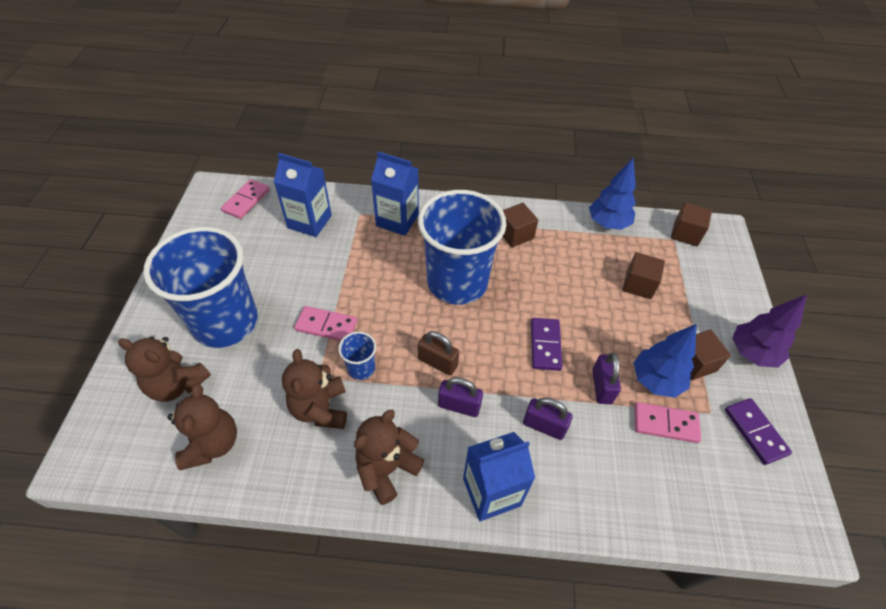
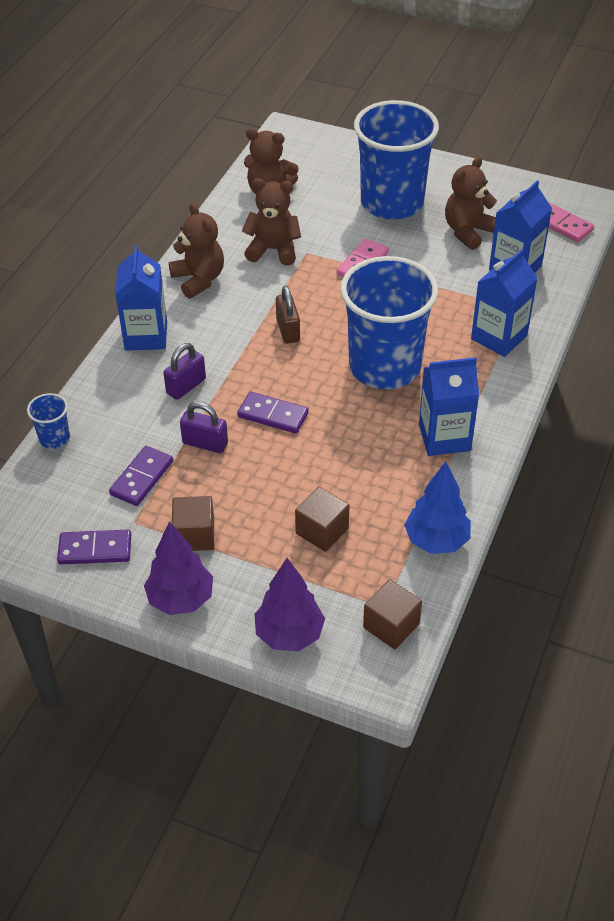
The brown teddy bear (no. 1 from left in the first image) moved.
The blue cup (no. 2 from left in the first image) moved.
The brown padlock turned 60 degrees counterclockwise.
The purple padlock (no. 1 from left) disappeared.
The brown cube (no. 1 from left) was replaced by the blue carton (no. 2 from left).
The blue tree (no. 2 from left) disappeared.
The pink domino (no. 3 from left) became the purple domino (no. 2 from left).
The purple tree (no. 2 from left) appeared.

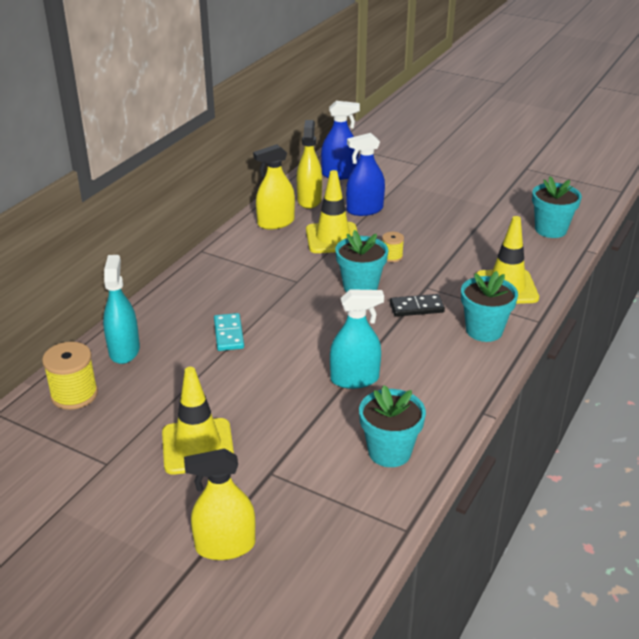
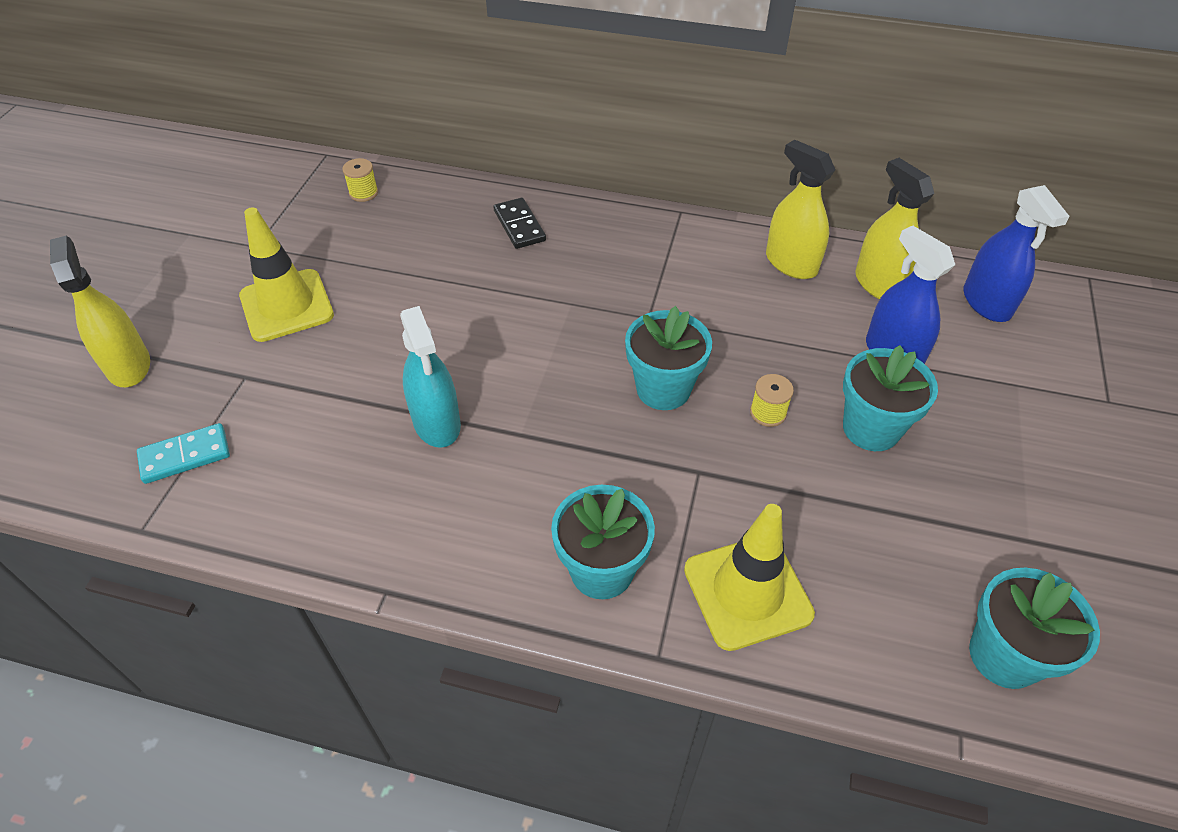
The yellow spool (no. 1 from left) changed to 0.56 times the size.
The turquoise spray bottle (no. 1 from left) disappeared.
The turquoise domino moved.
The yellow spray bottle (no. 3 from left) turned 105 degrees counterclockwise.
The yellow traffic cone (no. 2 from left) disappeared.
The turquoise flower pot (no. 2 from left in the first image) moved.
The black domino moved.

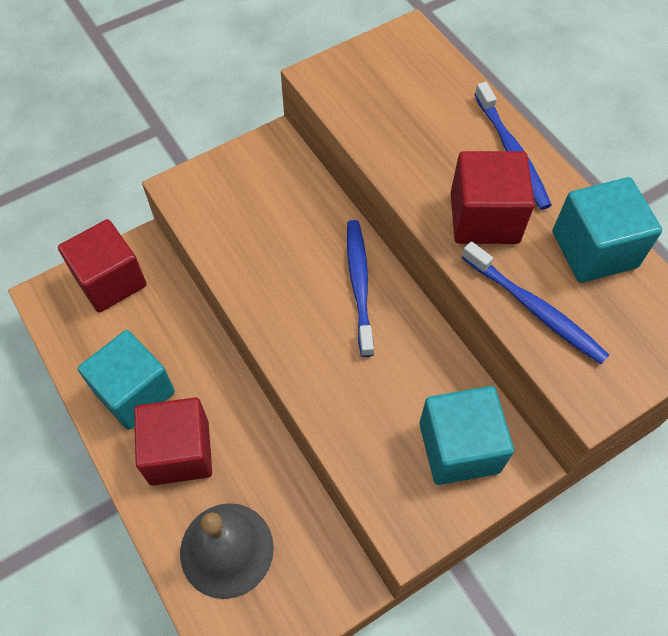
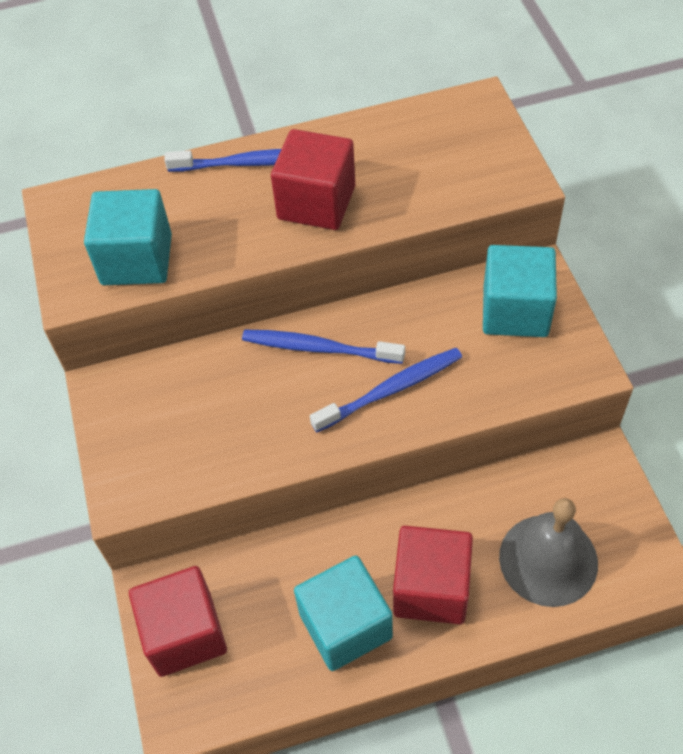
The blue toothbrush (no. 3 from left) moved.
The turquoise cube (no. 3 from left in the first image) moved.

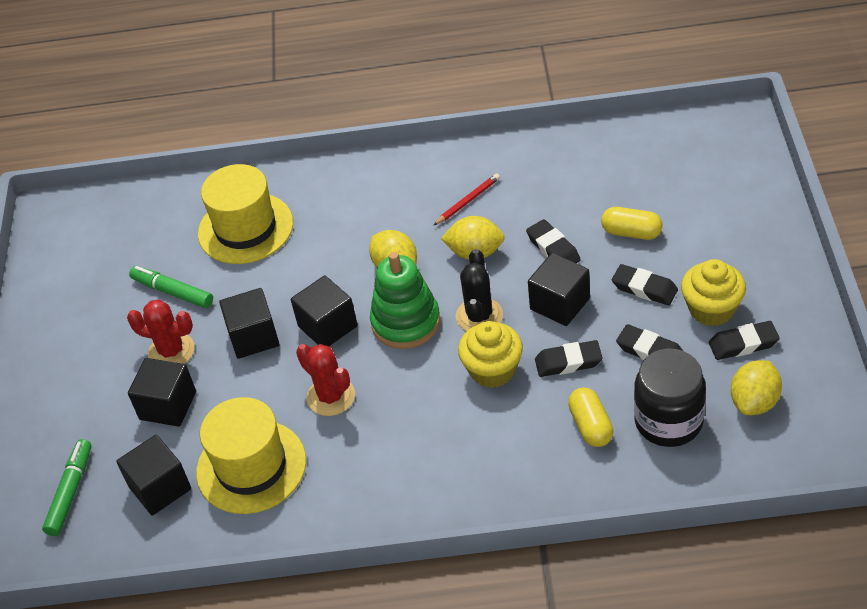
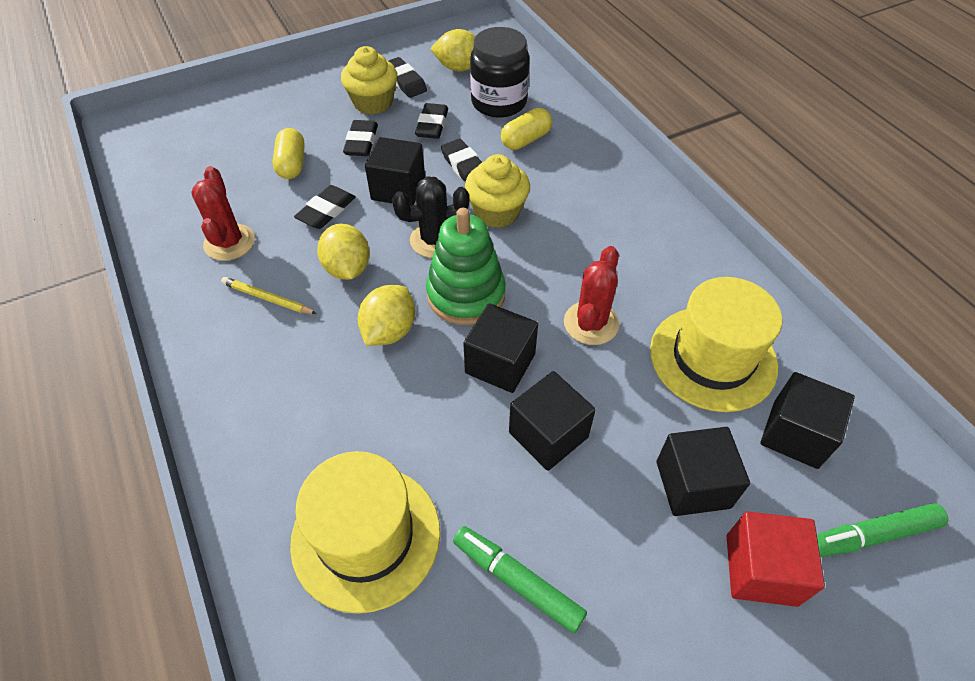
The red cactus (no. 1 from left) moved.
The green marker (no. 2 from left in the first image) turned 120 degrees clockwise.
The red pencil became the yellow pencil.
The red cube appeared.

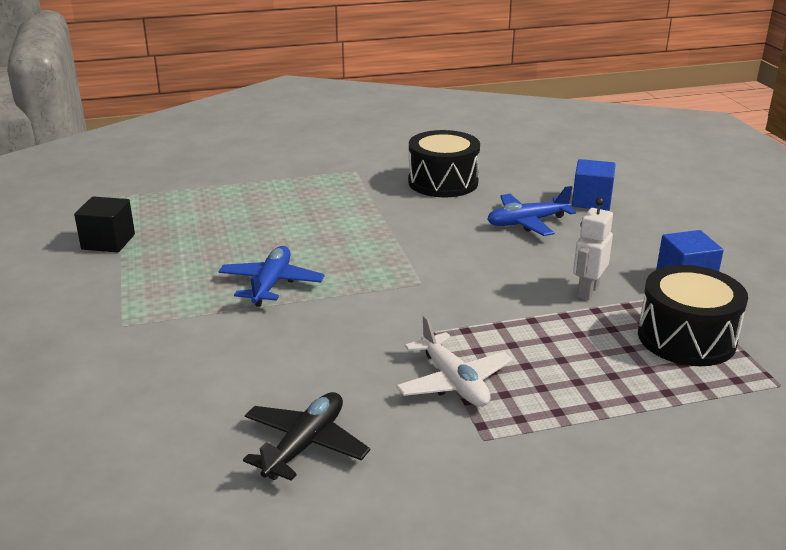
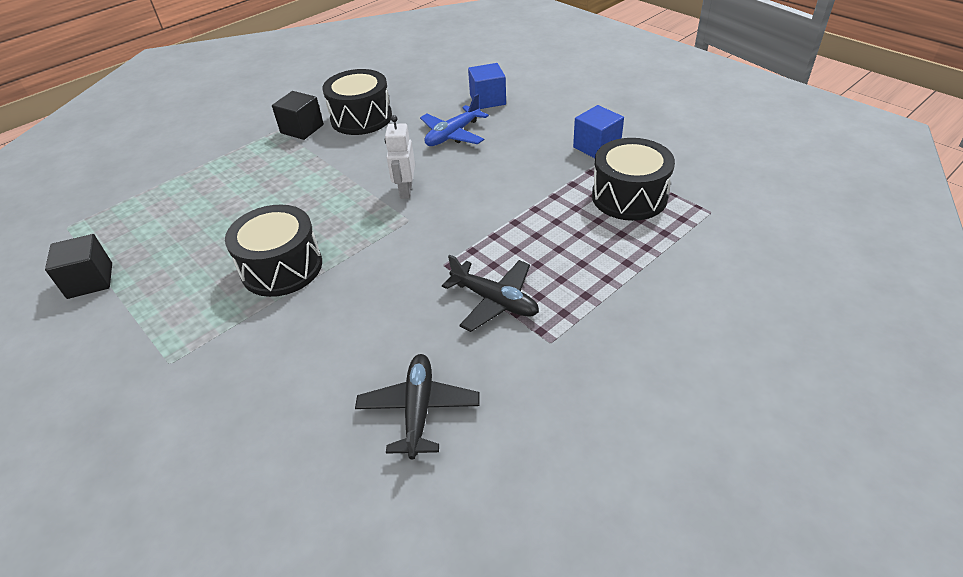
The blue plane (no. 1 from left) was replaced by the black drum (no. 1 from left).
The white plane became the black plane (no. 2 from left).
The white robot moved.
The black cube (no. 2 from left) appeared.

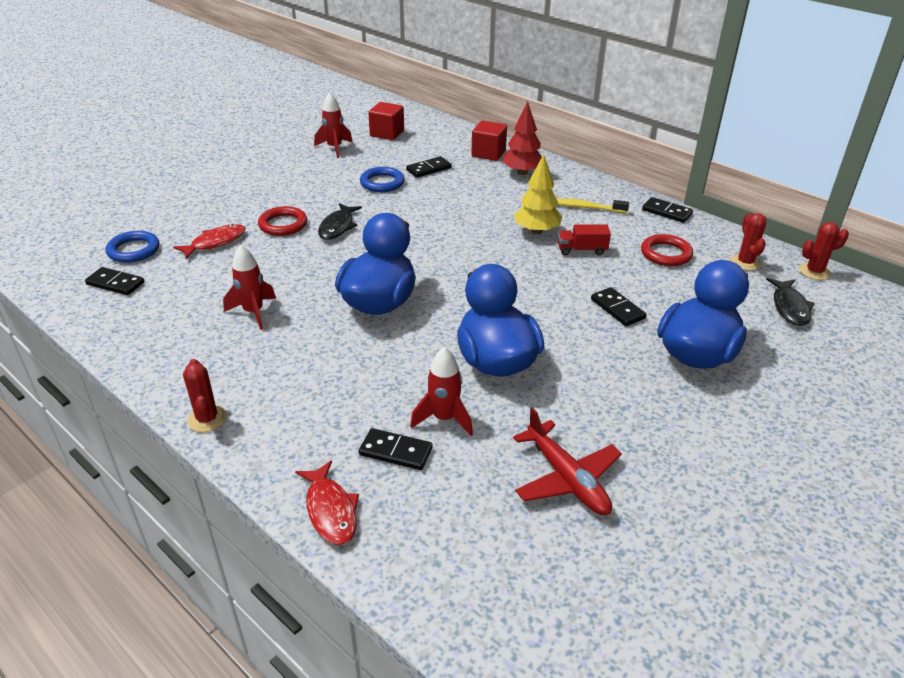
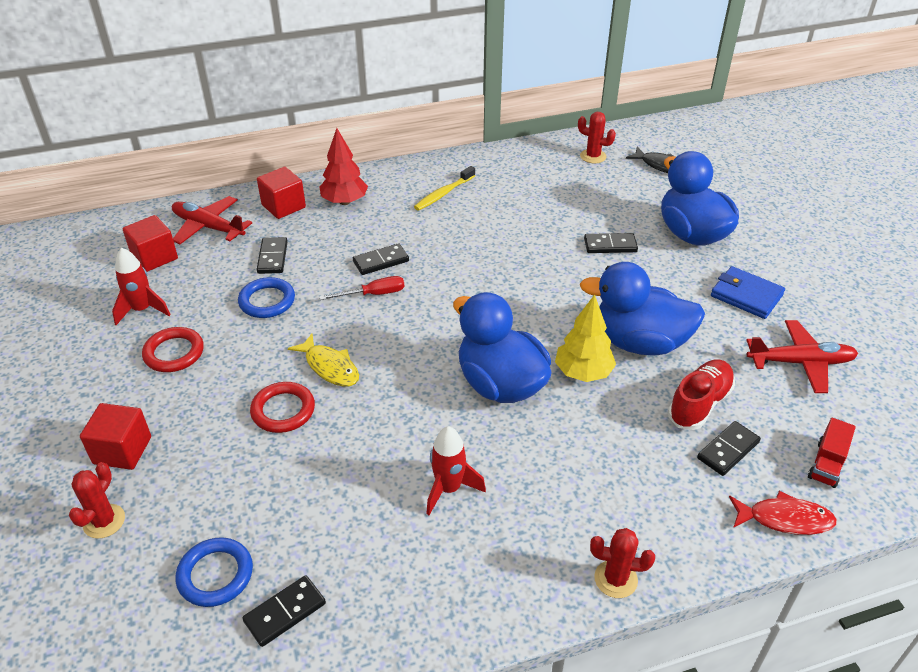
The red fish (no. 1 from left) disappeared.
The black fish (no. 1 from left) became the yellow fish.
The red rocket (no. 3 from left) was replaced by the red shoe.
The yellow tree moved.
The red truck moved.
The red ring (no. 2 from left in the first image) moved.
The black domino (no. 5 from left in the first image) moved.
The red cactus (no. 3 from left in the first image) moved.
The red cube (no. 1 from left) appeared.
The red plane (no. 1 from left) appeared.
The red screwdriver appeared.
The blue wallet appeared.

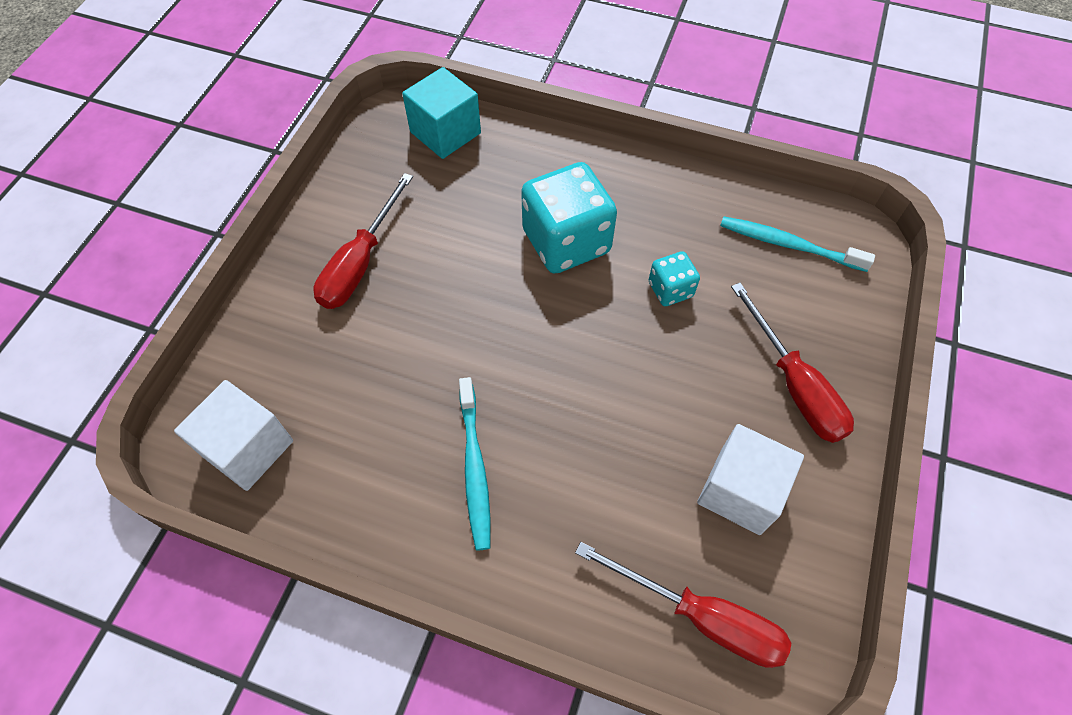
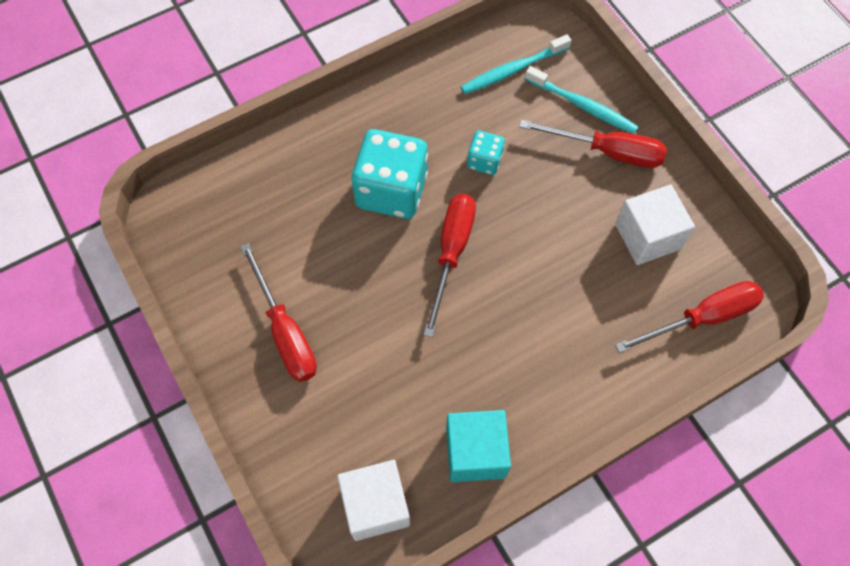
The turquoise cube moved.
The turquoise toothbrush (no. 1 from left in the first image) moved.
The red screwdriver (no. 2 from left) appeared.

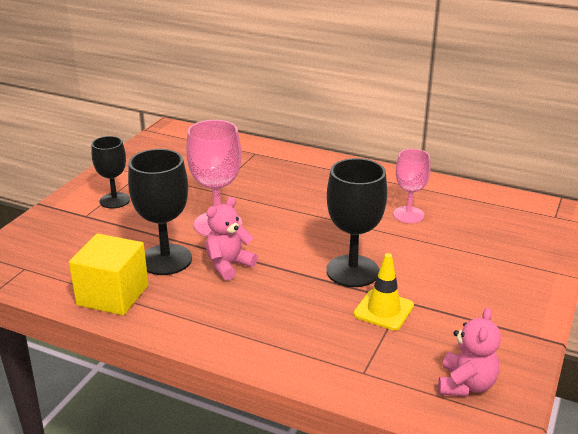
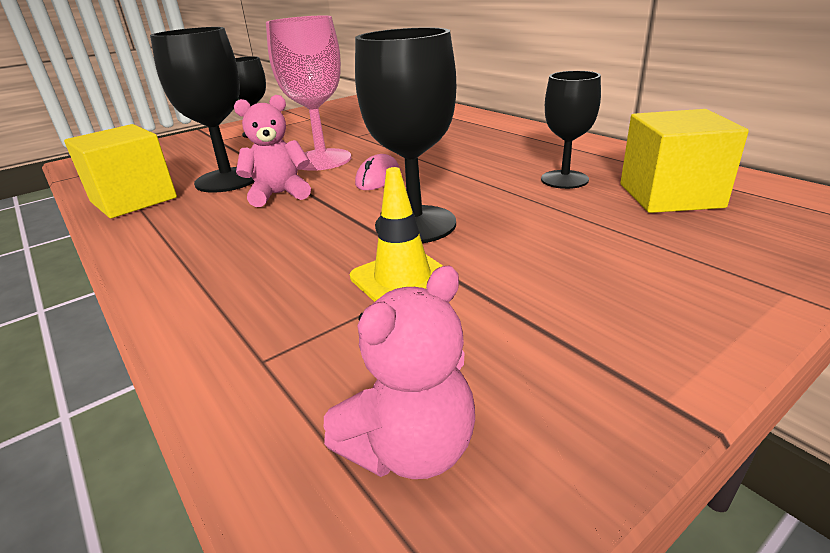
The pink goblet (no. 2 from left) became the black goblet (no. 4 from left).
The pink mouse appeared.
The yellow cube (no. 2 from left) appeared.

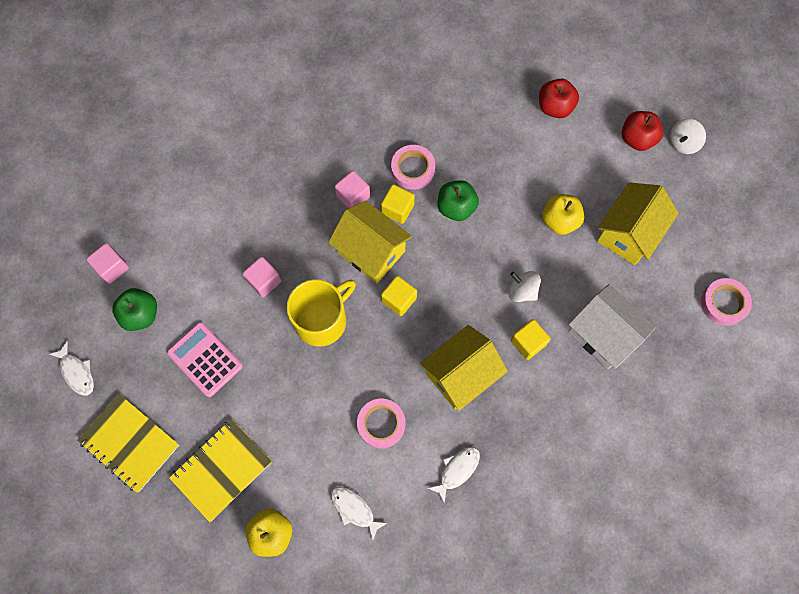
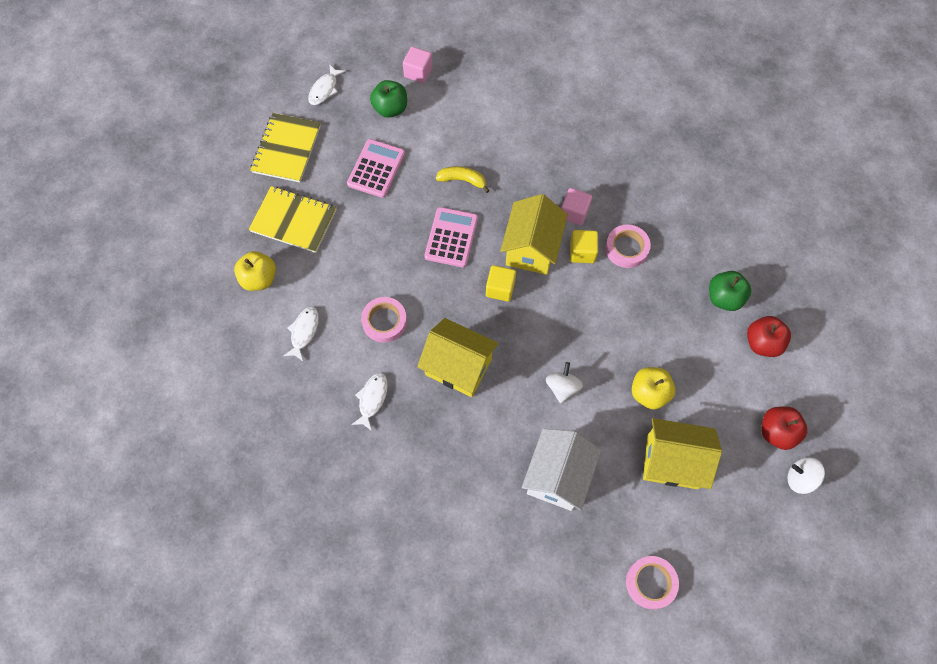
The pink cube (no. 2 from left) was replaced by the yellow banana.
The yellow mug was replaced by the pink calculator (no. 2 from left).
The white fish (no. 3 from left) turned 90 degrees counterclockwise.
The green apple (no. 2 from left) moved.
The yellow cube (no. 3 from left) disappeared.

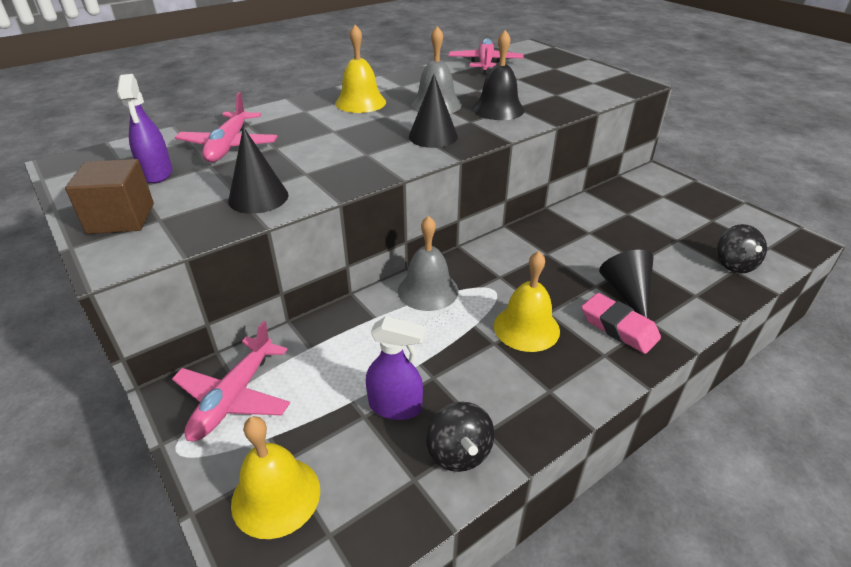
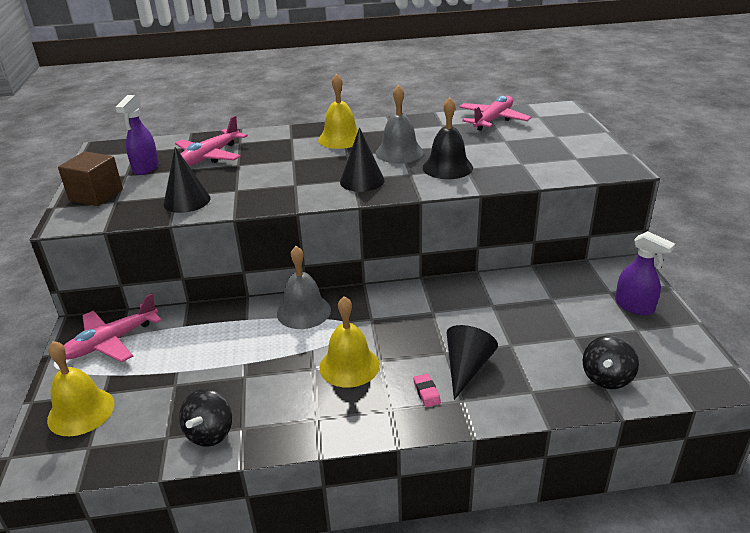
The purple spray bottle (no. 2 from left) moved.
The pink eraser changed to 0.52 times the size.

